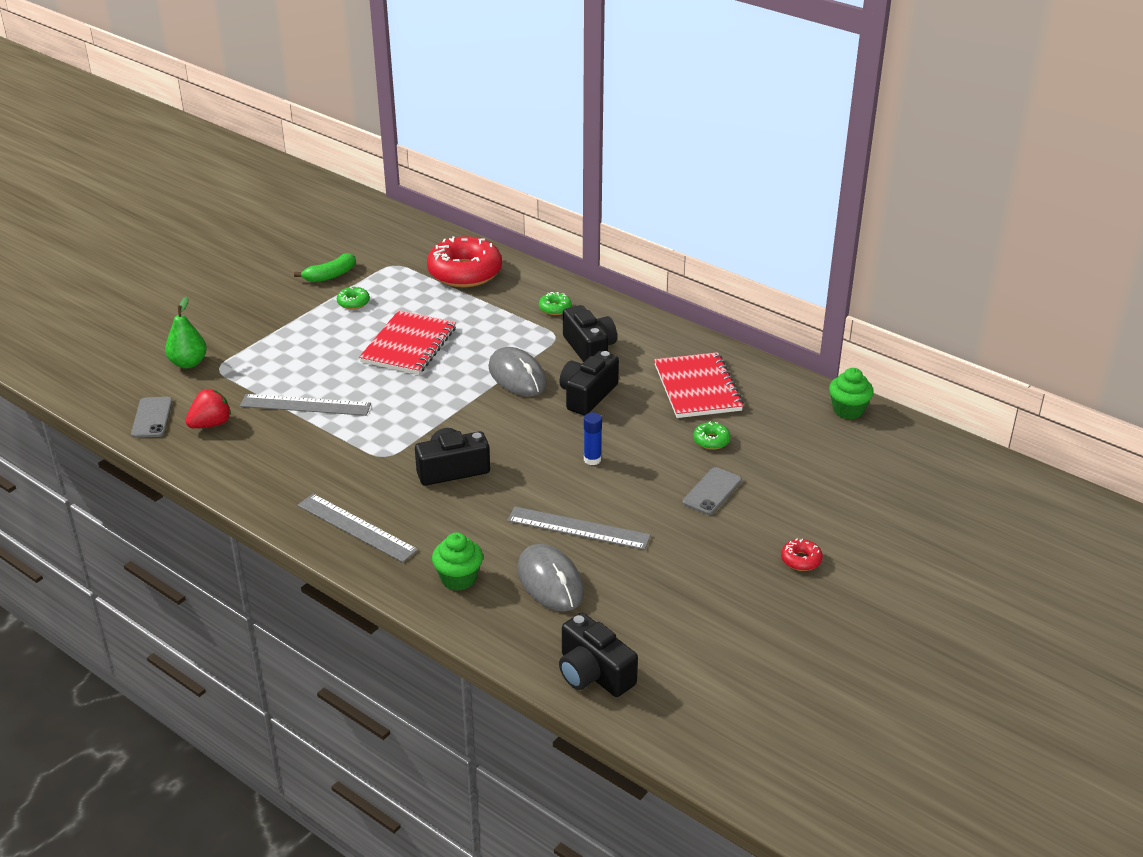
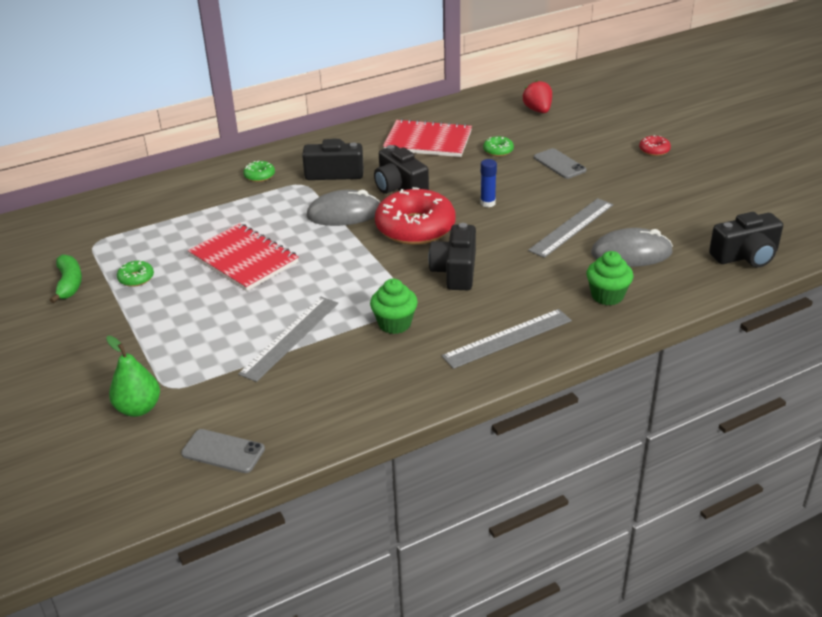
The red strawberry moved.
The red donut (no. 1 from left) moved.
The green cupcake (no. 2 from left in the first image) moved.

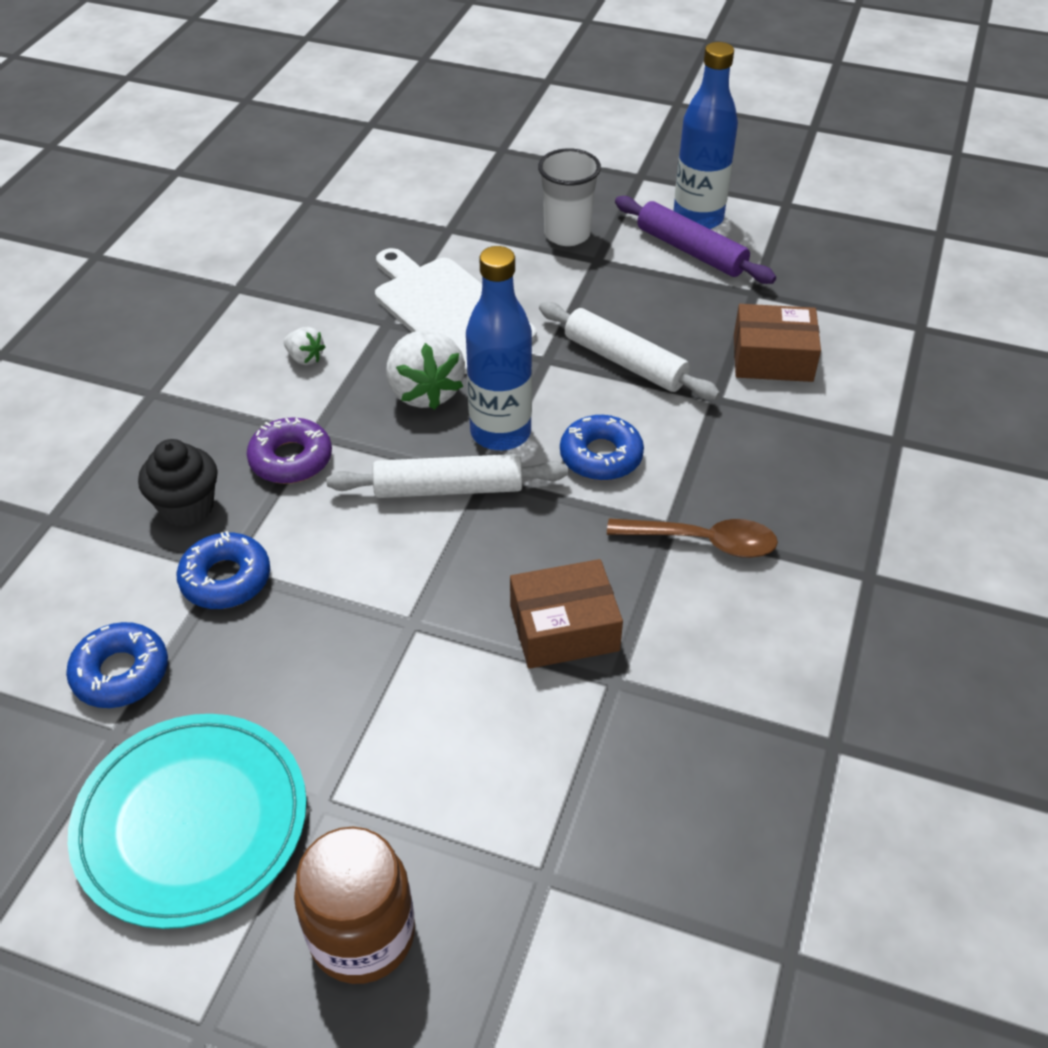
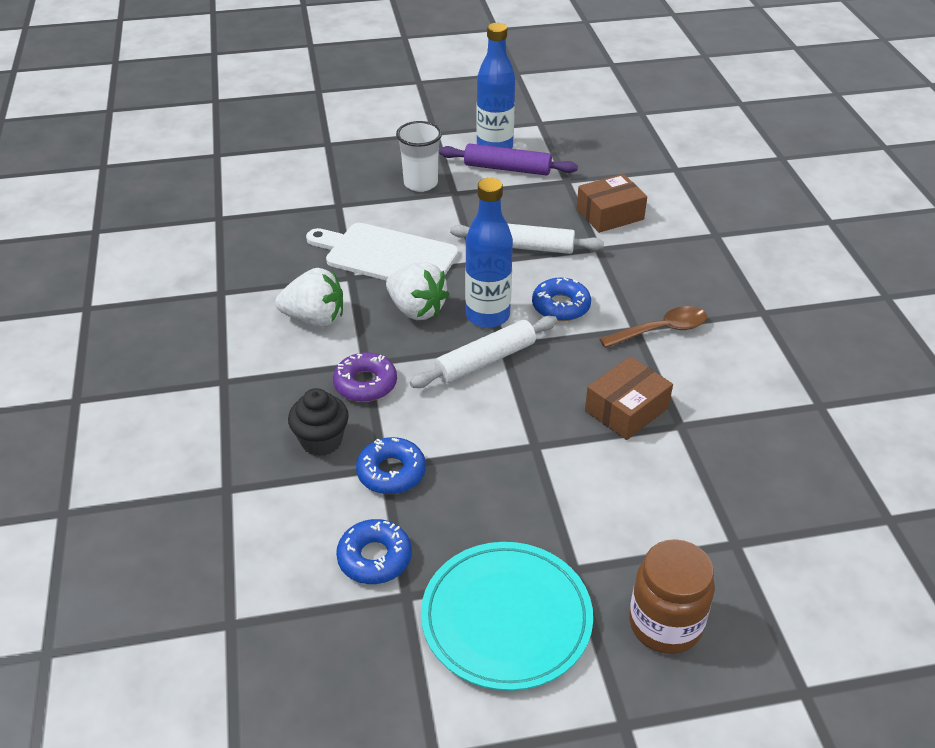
The white strawberry (no. 1 from left) changed to 1.99 times the size.

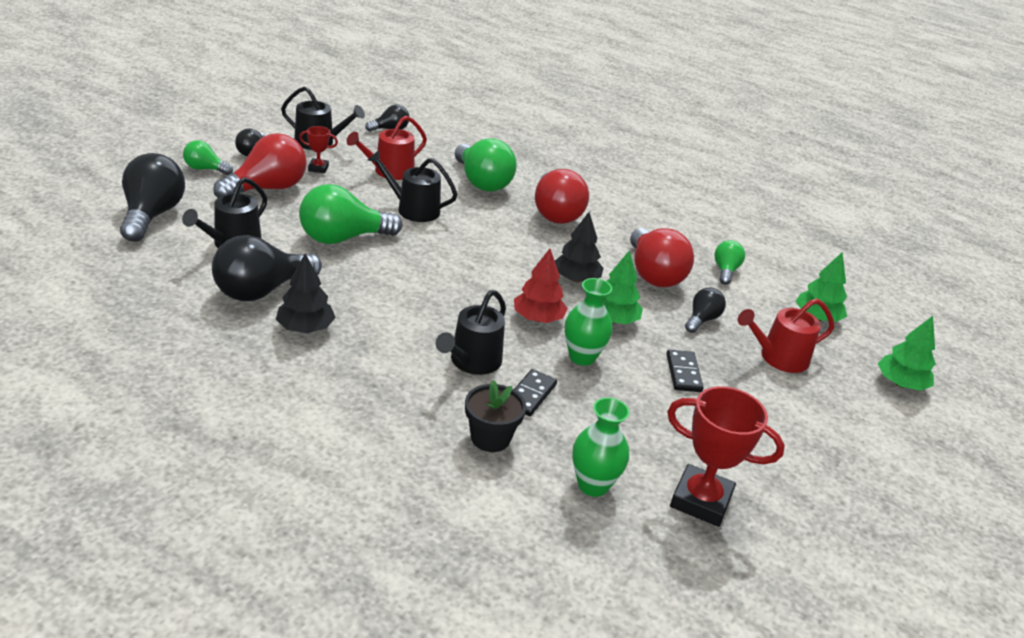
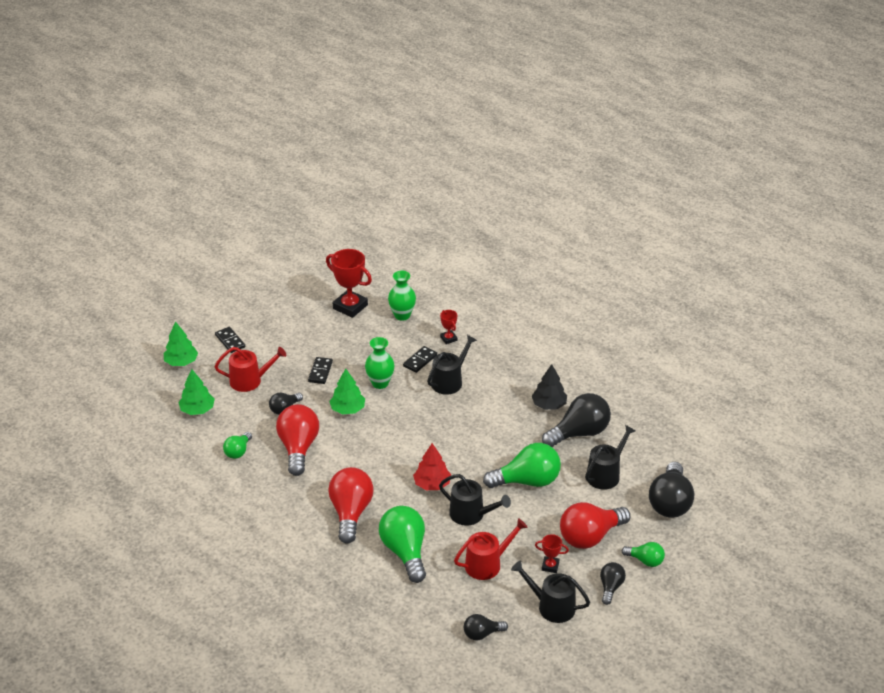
The black flower pot was replaced by the red trophy (no. 2 from left).
The red tree moved.
The black tree (no. 2 from left) disappeared.
The black domino (no. 1 from left) appeared.

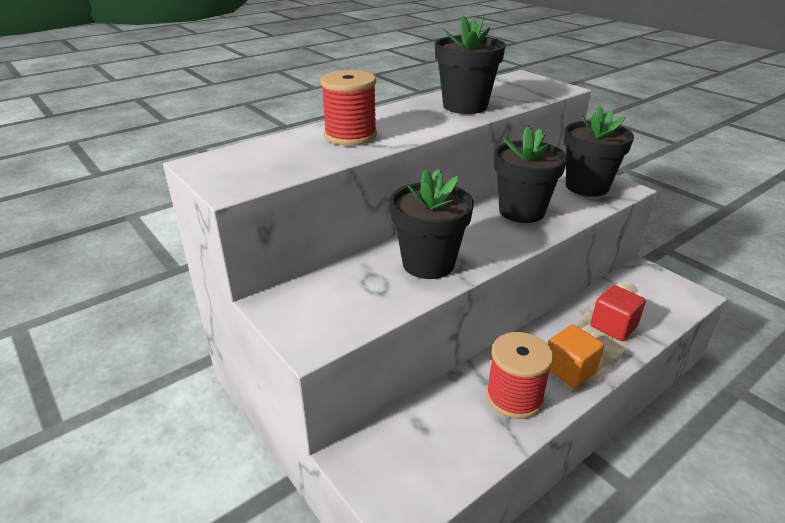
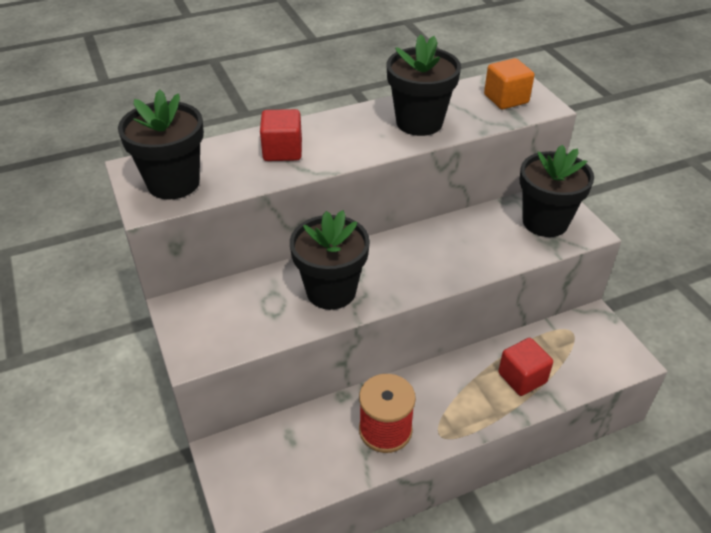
The red spool (no. 1 from left) was replaced by the red cube (no. 1 from left).
The black flower pot (no. 3 from left in the first image) moved.
The orange cube moved.

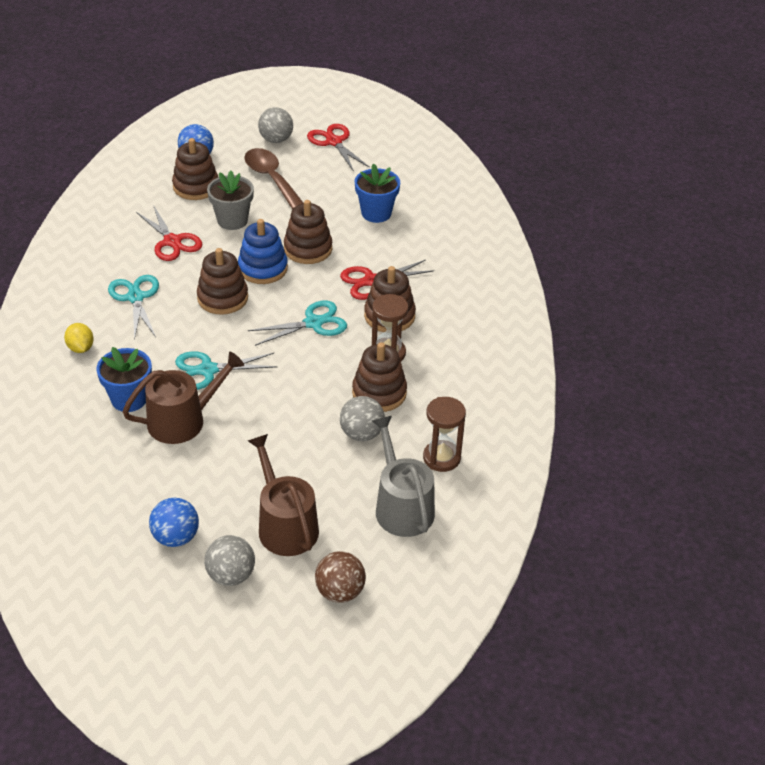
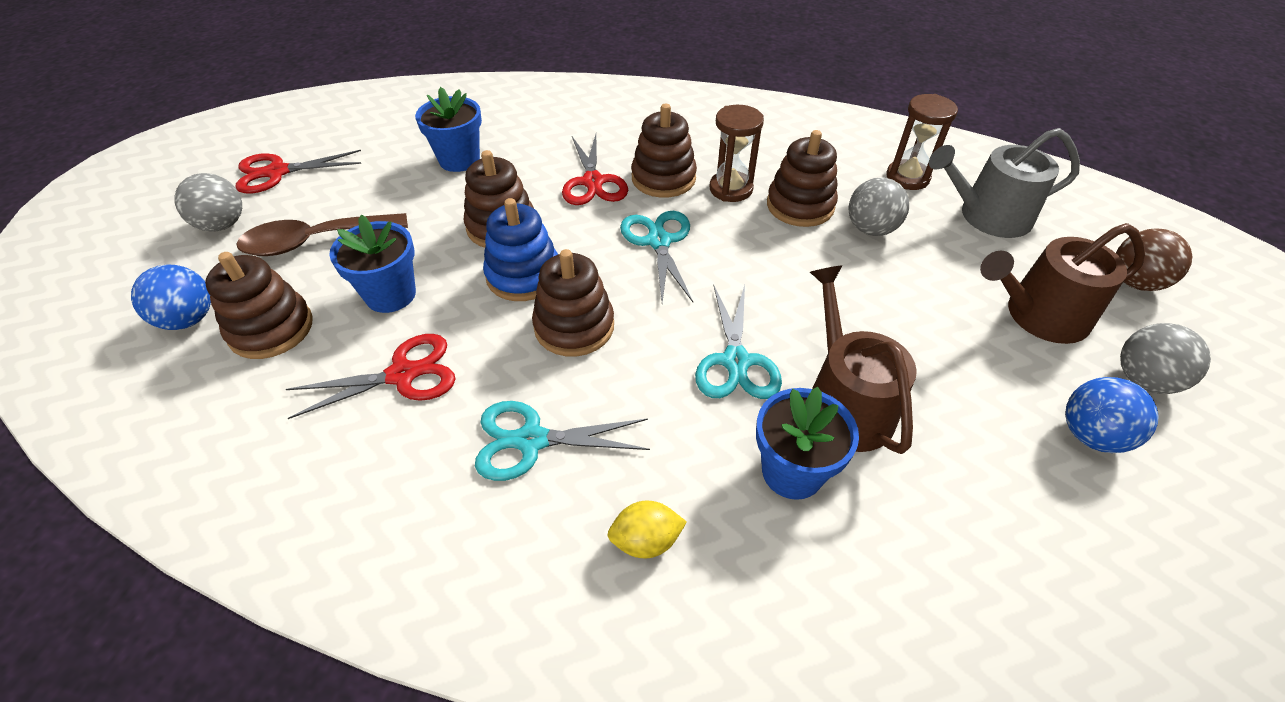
The grey flower pot became the blue flower pot (no. 1 from left).

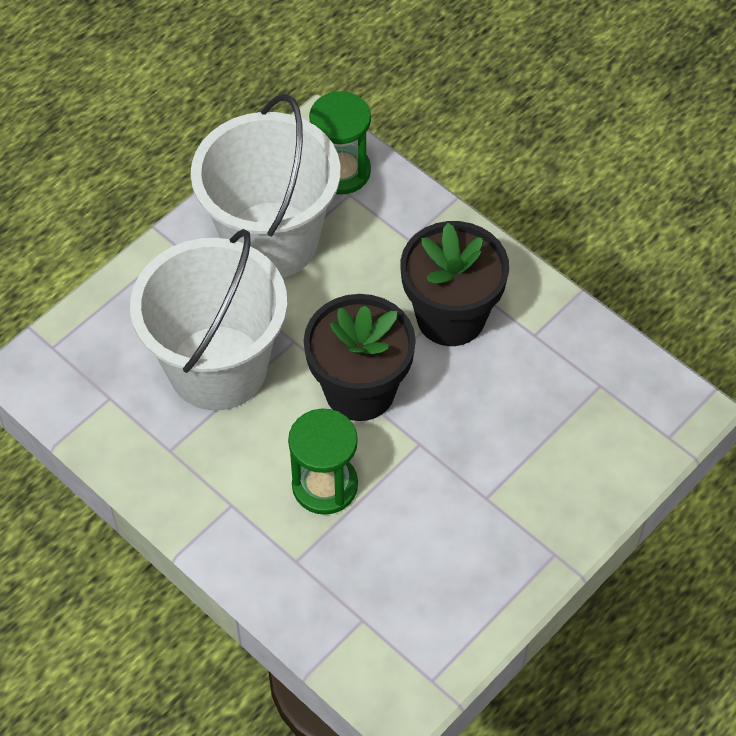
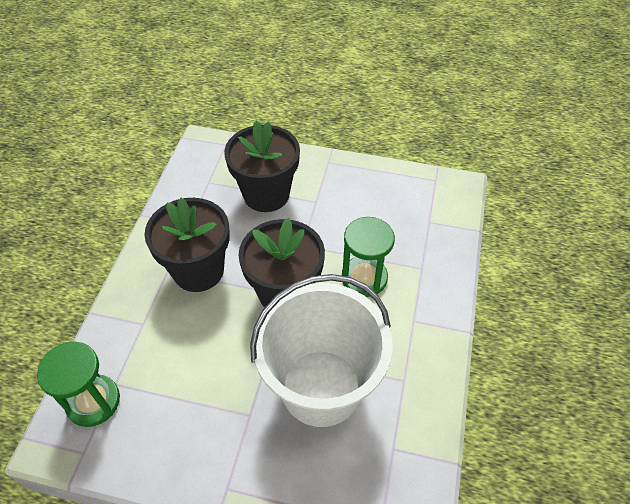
The white bucket (no. 2 from left) disappeared.
The black flower pot (no. 2 from left) appeared.

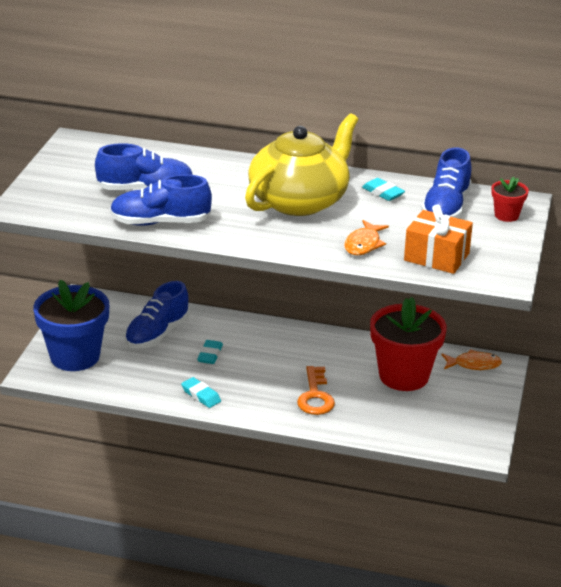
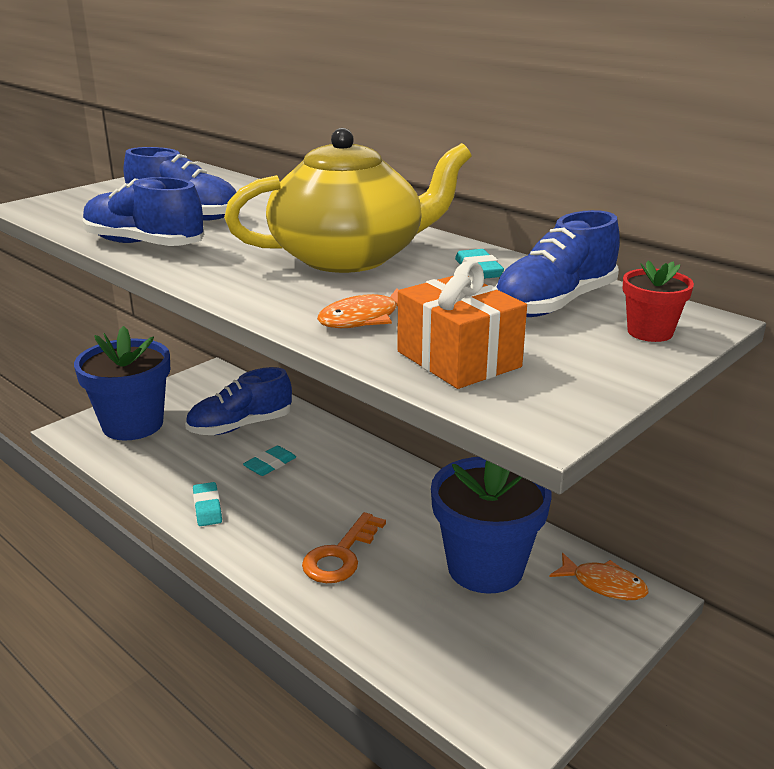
The red flower pot (no. 1 from left) became the blue flower pot (no. 2 from left).

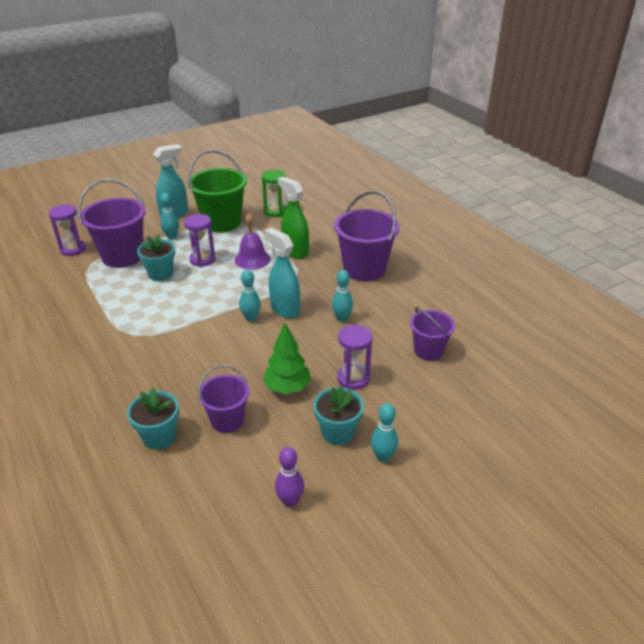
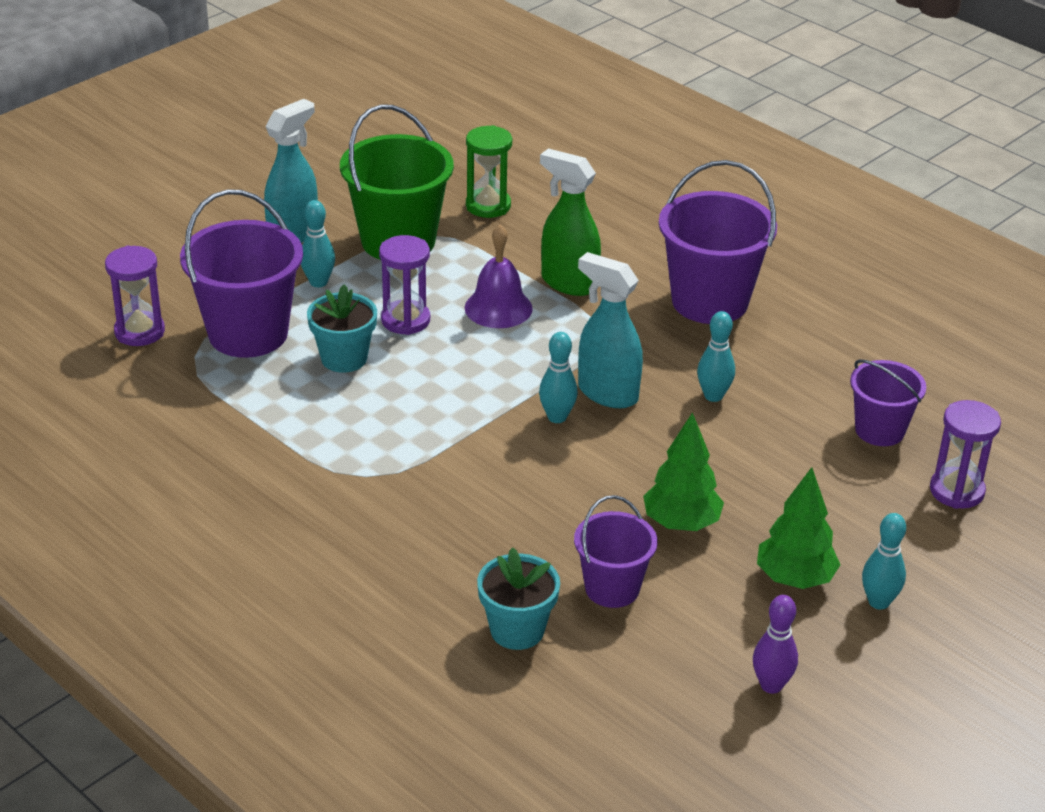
The turquoise flower pot (no. 3 from left) was replaced by the green tree (no. 2 from left).
The purple hourglass (no. 3 from left) moved.

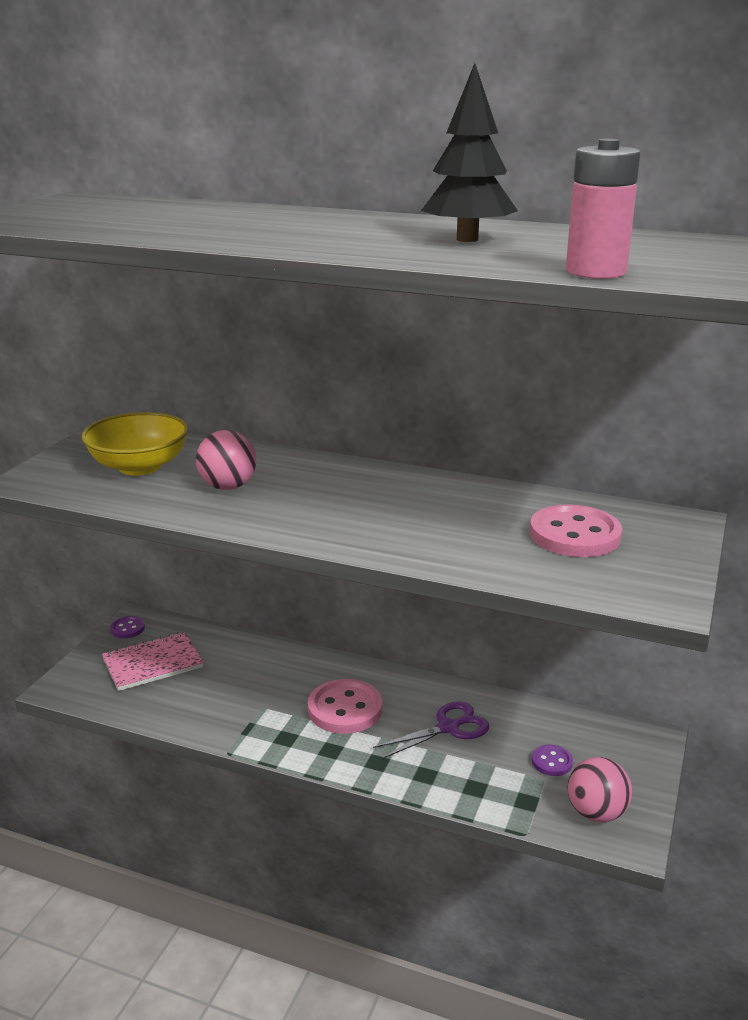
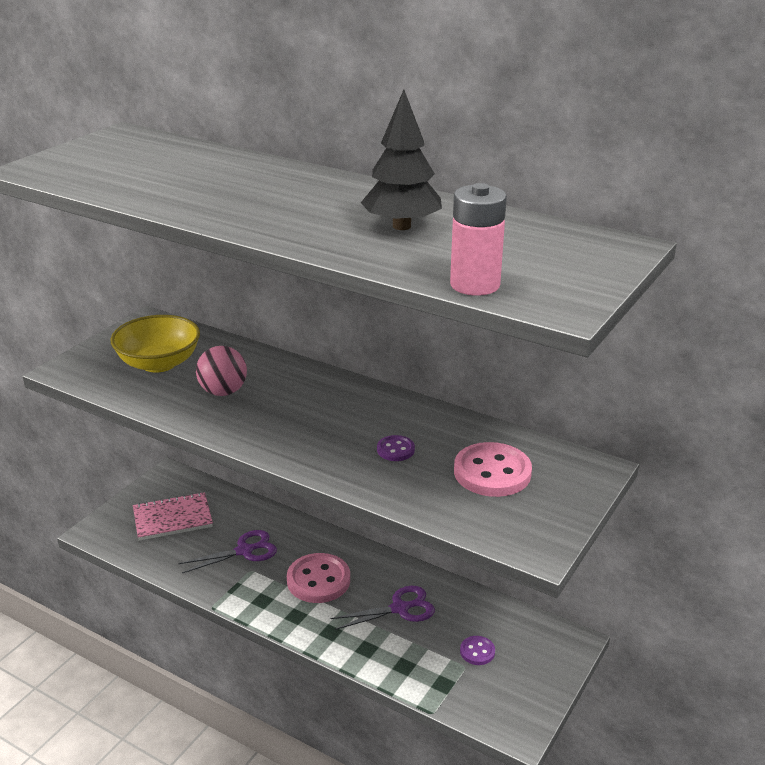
The purple button (no. 1 from left) moved.
The pink ball (no. 2 from left) disappeared.
The purple scissors (no. 1 from left) appeared.

